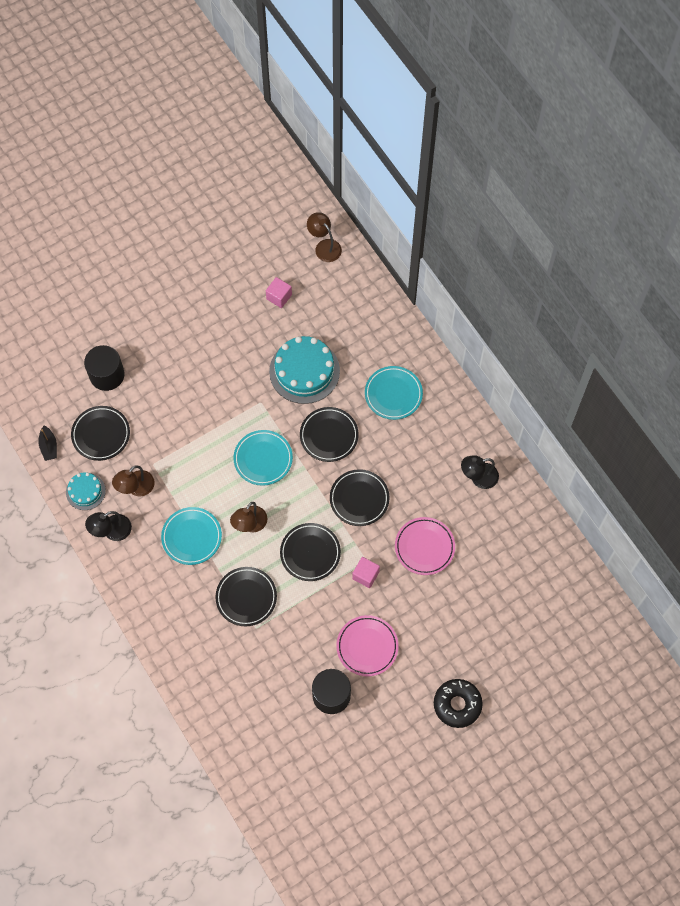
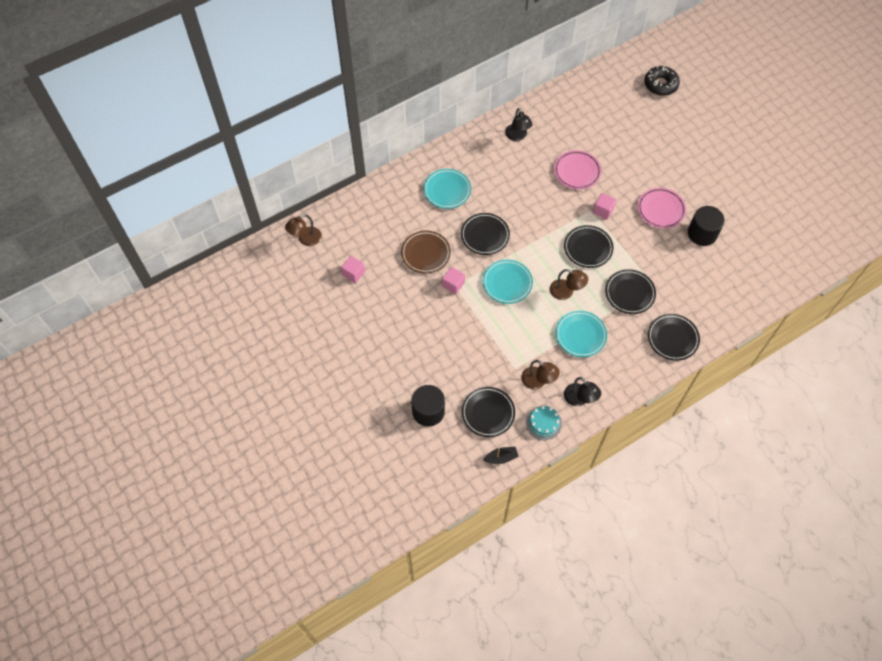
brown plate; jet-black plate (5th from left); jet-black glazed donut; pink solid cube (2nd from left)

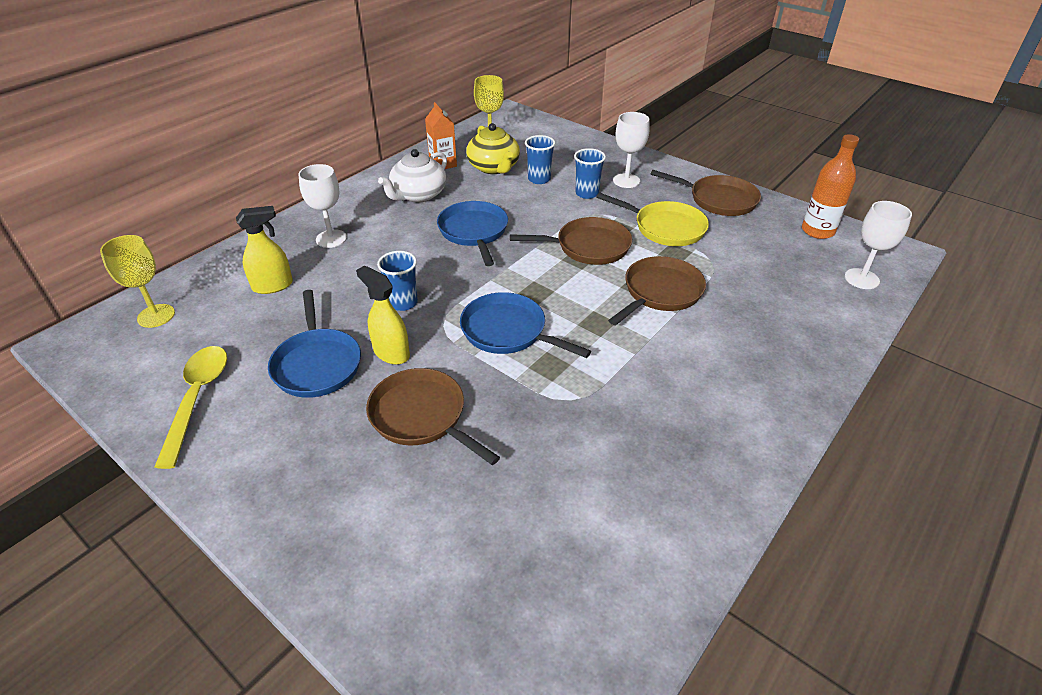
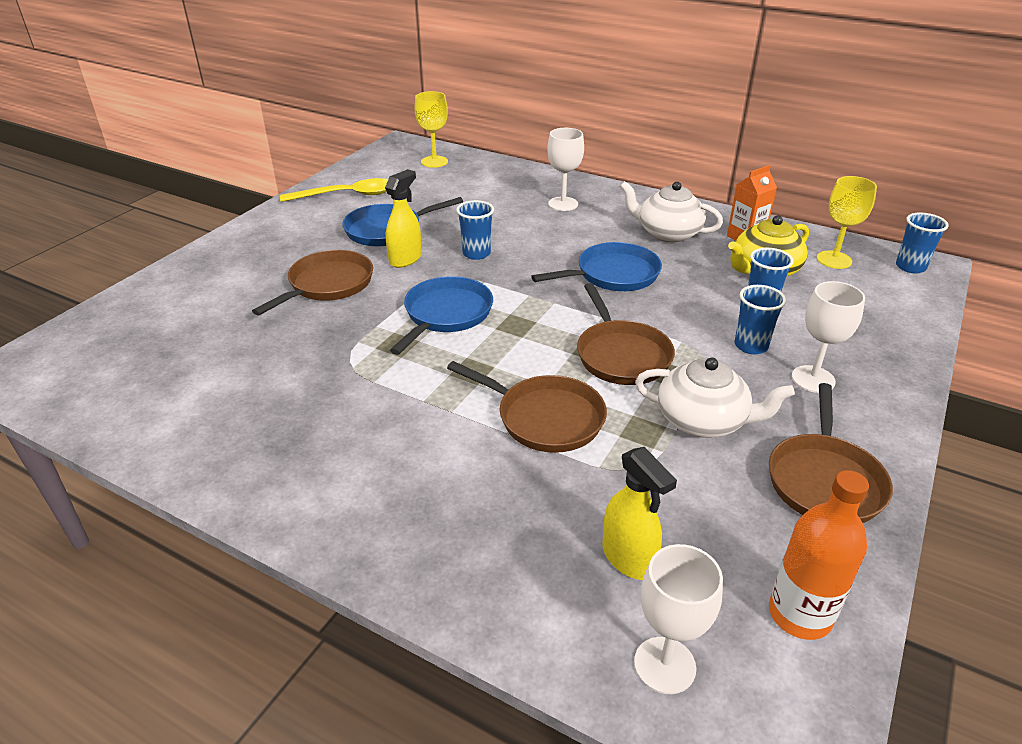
white china teapot (2nd from left); bright yellow spray bottle (2nd from left); cobalt beaker (4th from left)

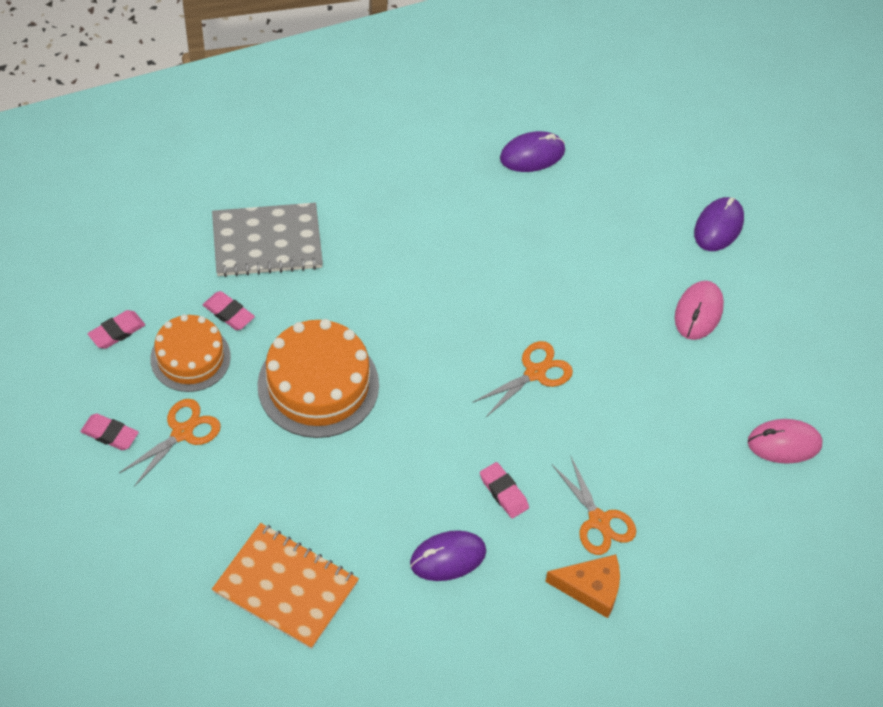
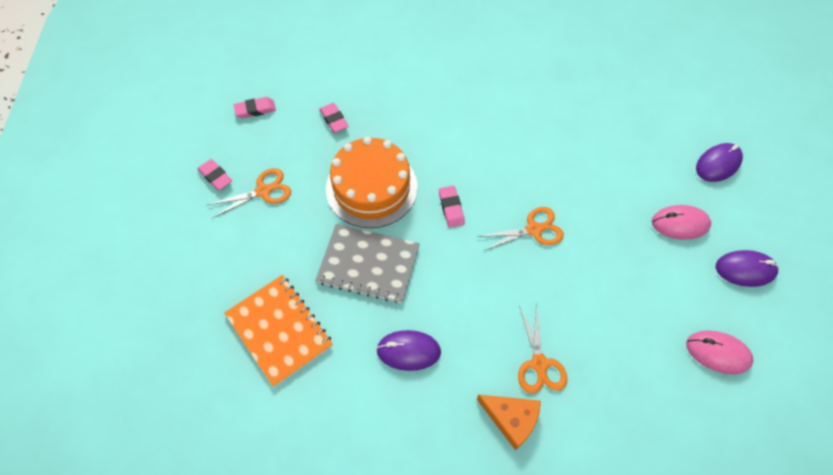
purple mouse (3rd from left); grey exercise book; pink mouse (1st from left); orange-coloured cake (1st from left in the first image); pink eraser (4th from left)

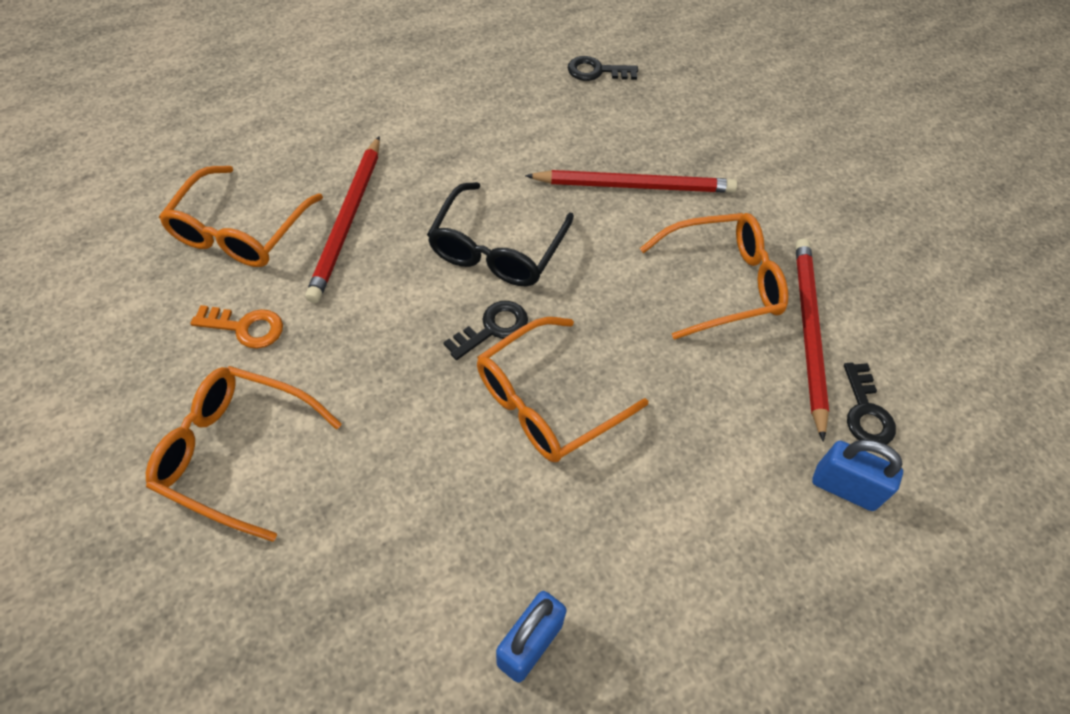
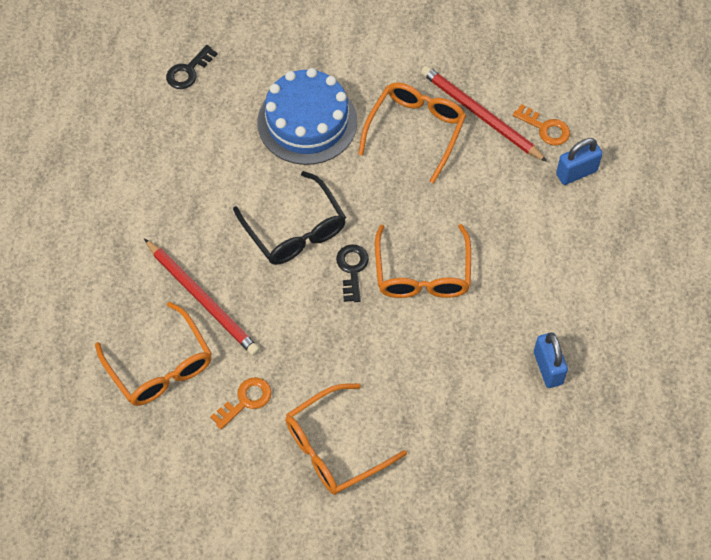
cobalt cake; orange-coloured door key (2nd from left)

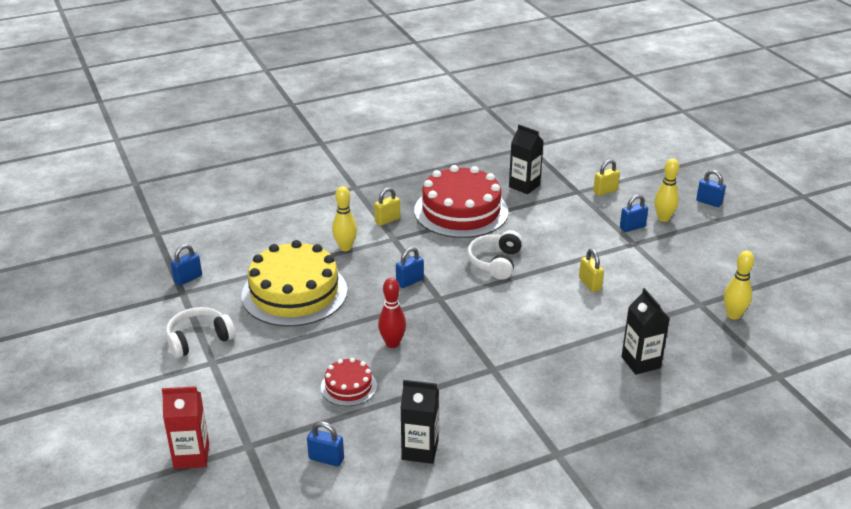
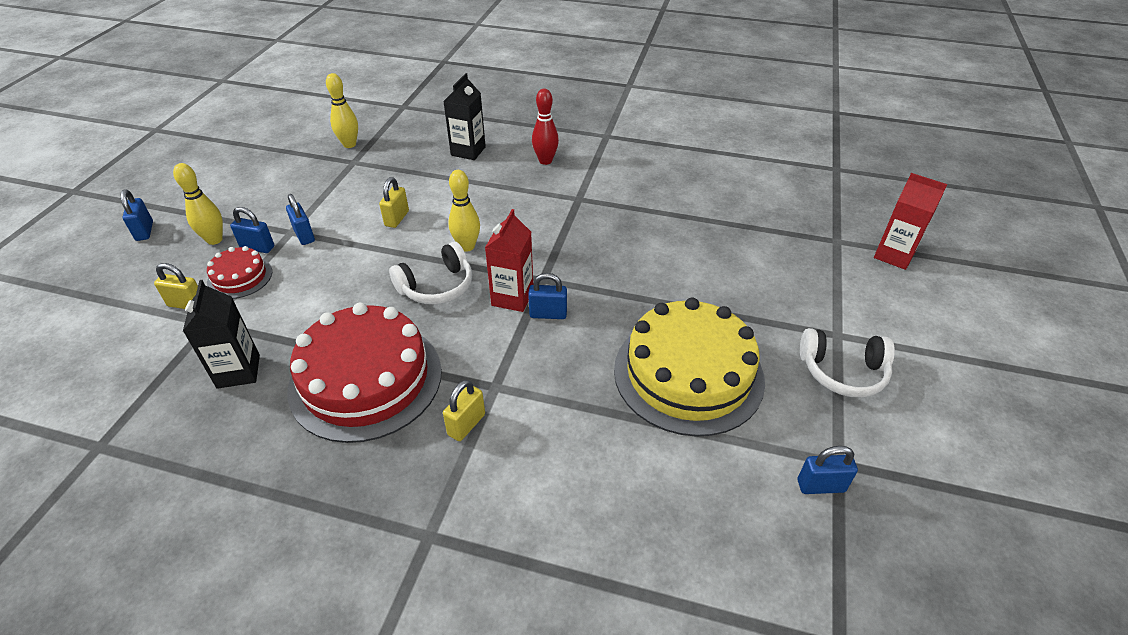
bright yellow bowling pin (3rd from left); bright yellow padlock (3rd from left); scarlet bowling pin; scarlet cake (1st from left); jet-black carton (1st from left in the first image); cobalt padlock (3rd from left); scarlet carton (1st from left)

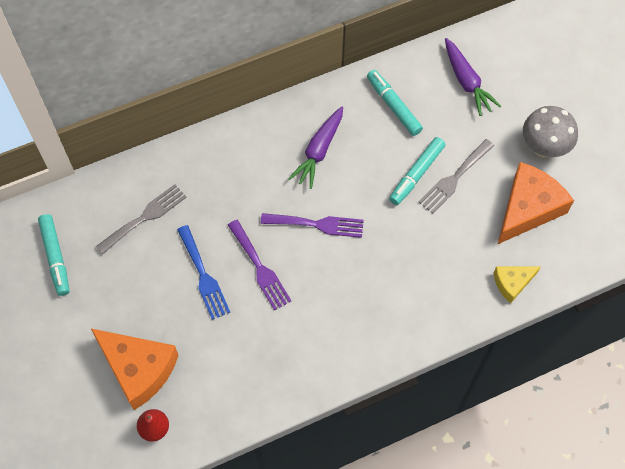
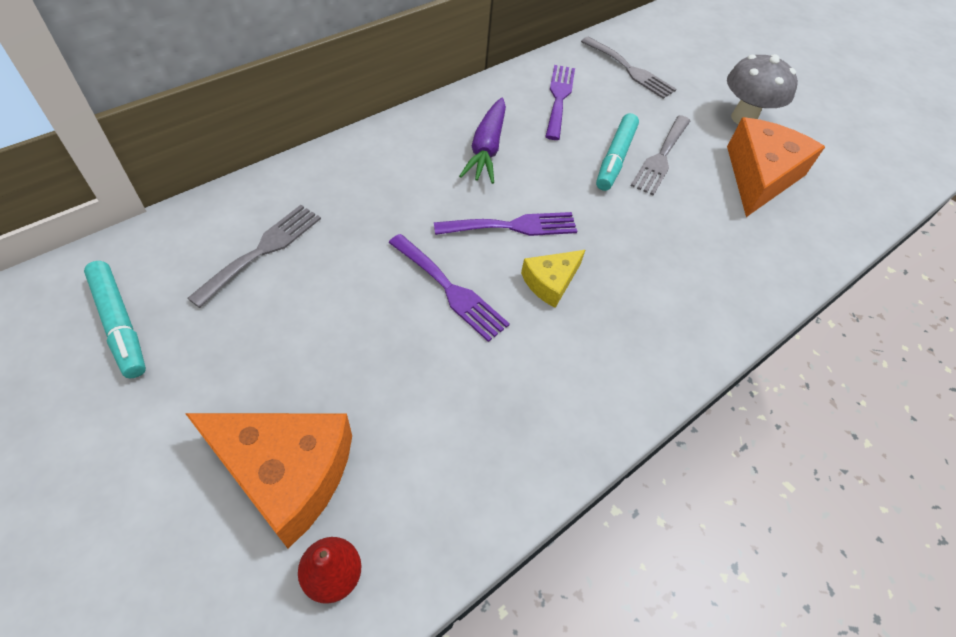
grey table fork (2nd from left); purple table fork (3rd from left); cobalt table fork; bright yellow cheese wedge

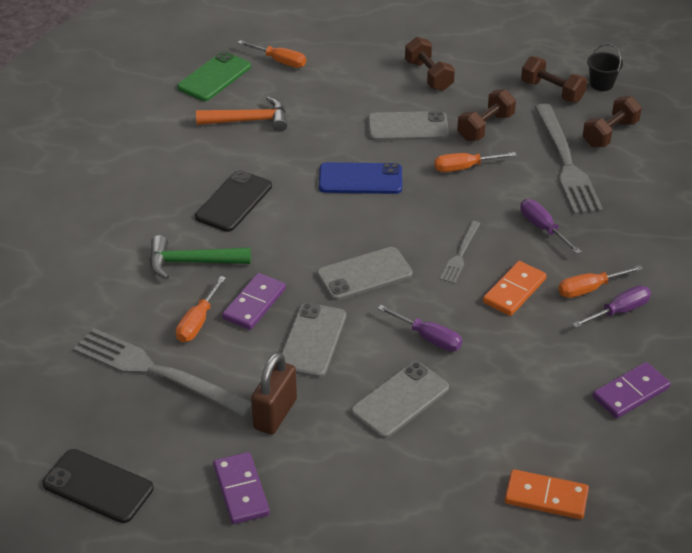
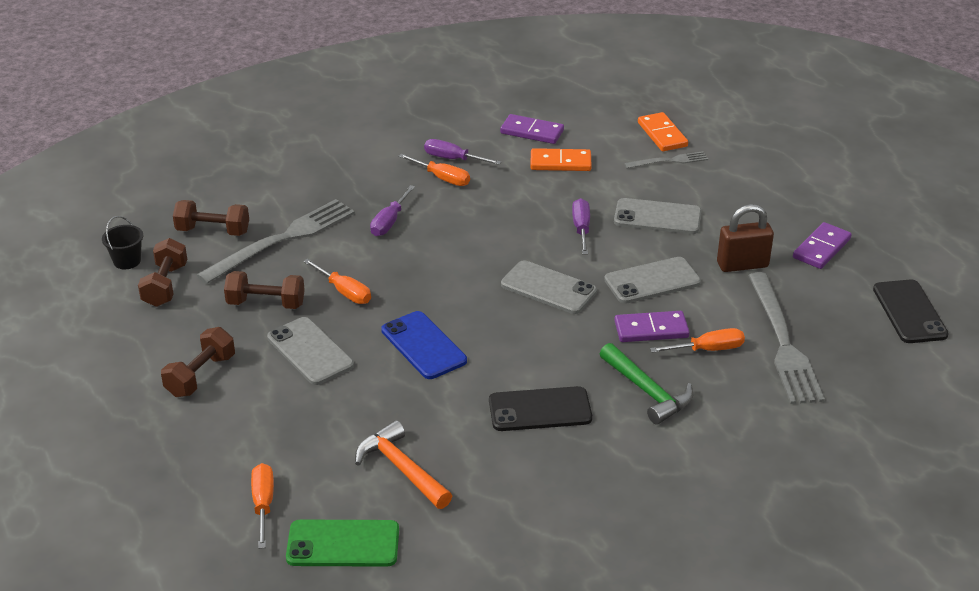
grey table fork (2nd from left); orange-coloured domino piece (1st from left)

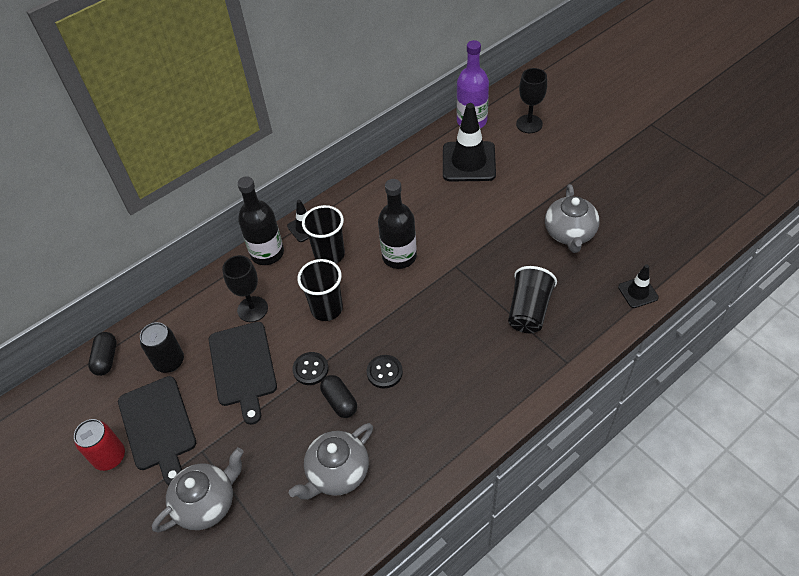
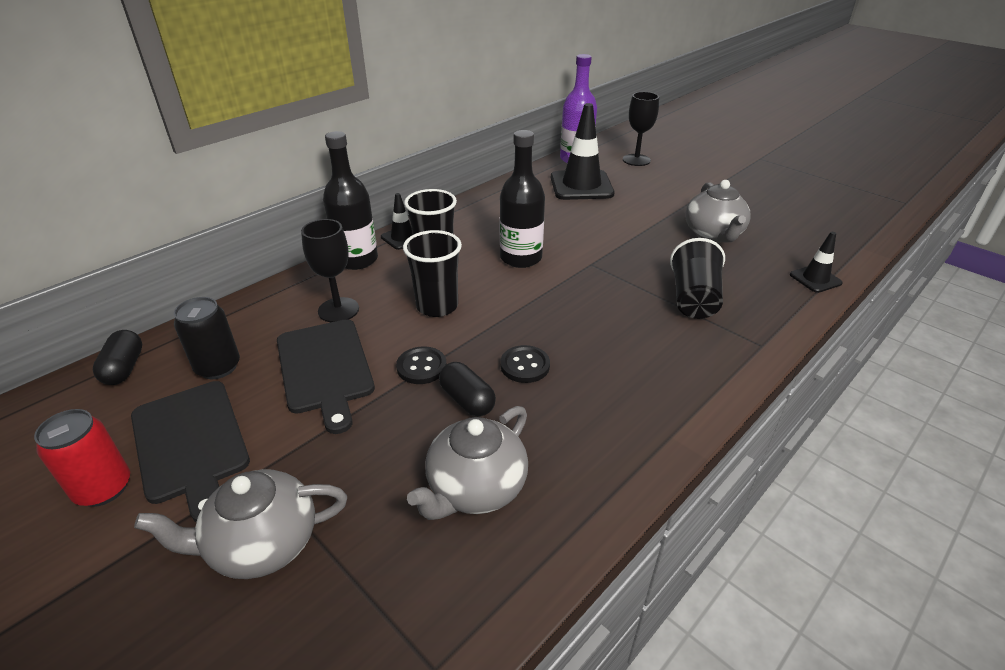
grey china teapot (1st from left)

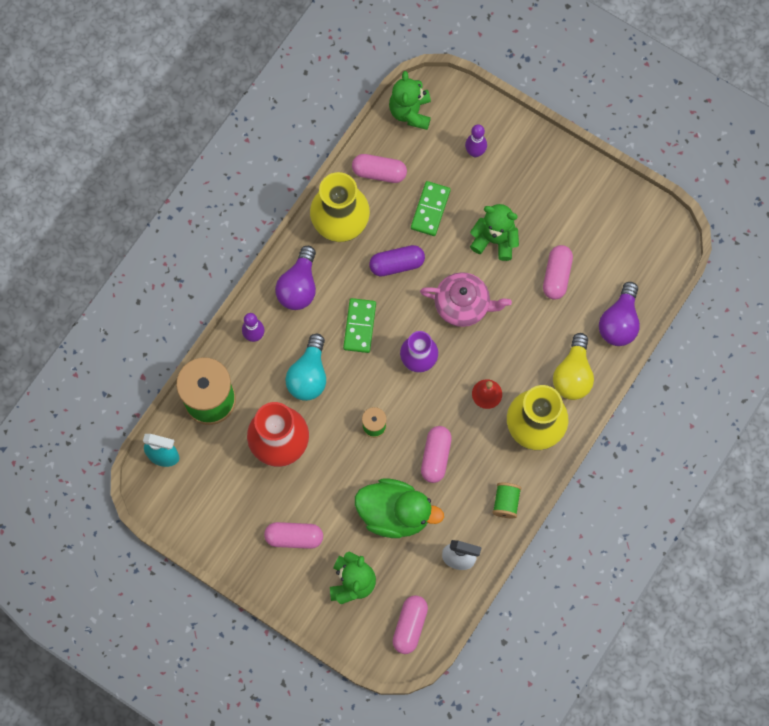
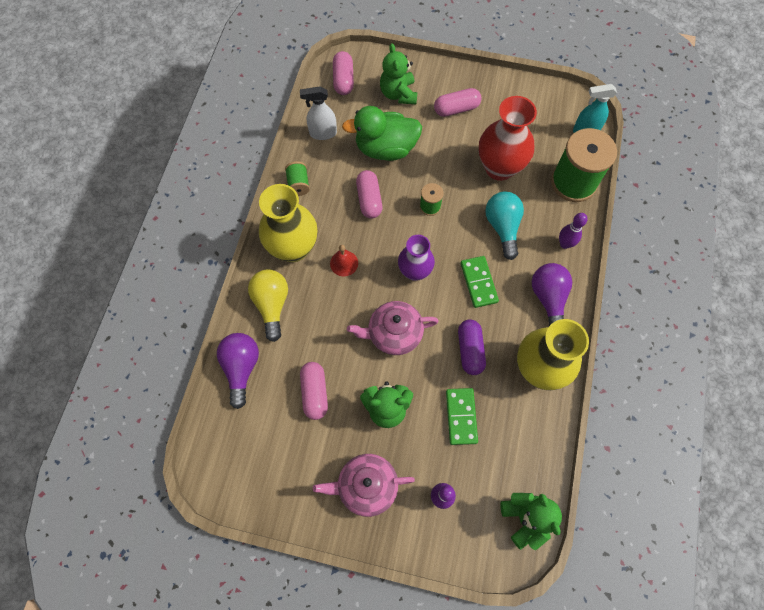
pink pill (2nd from left in the first image); purple pill; pink china teapot (1st from left)

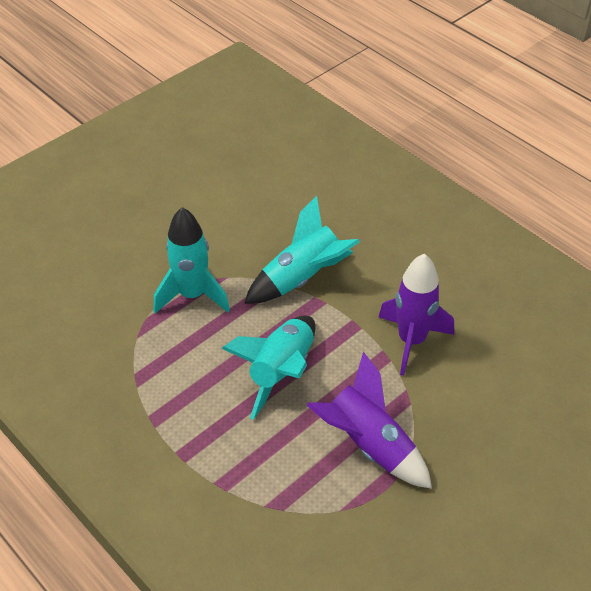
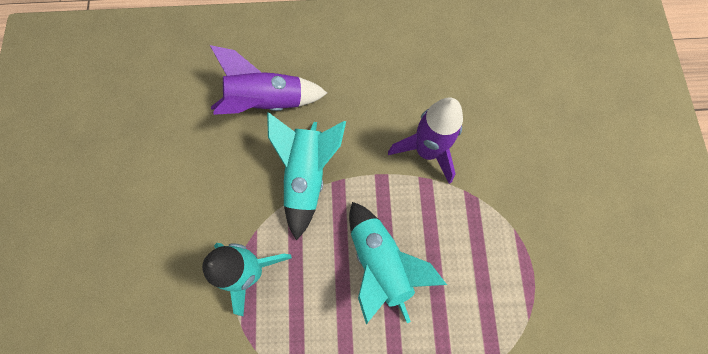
purple toy rocket (1st from left)

